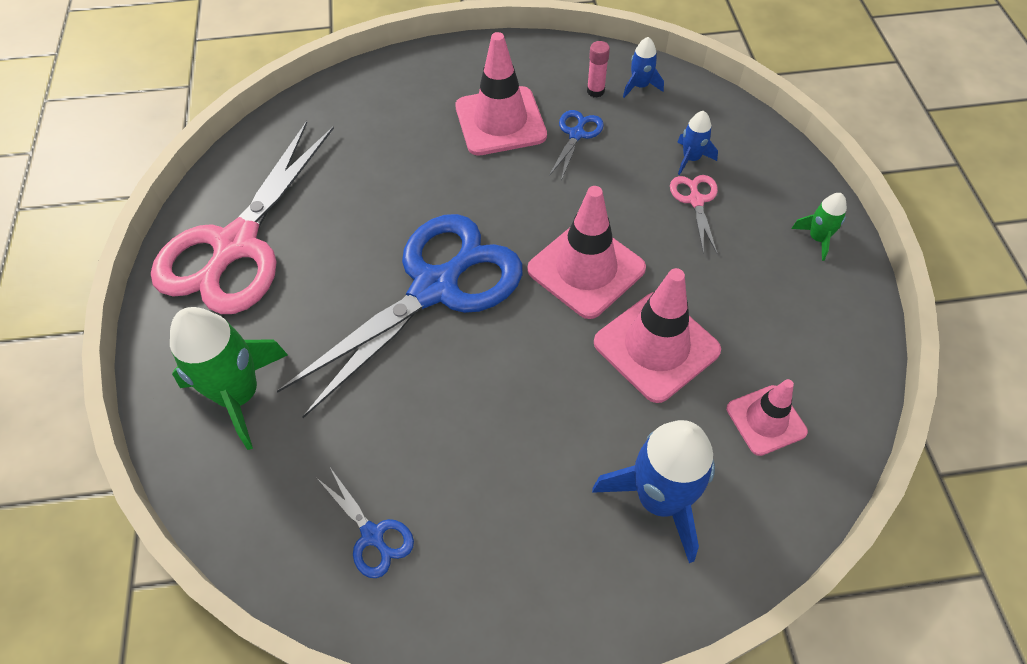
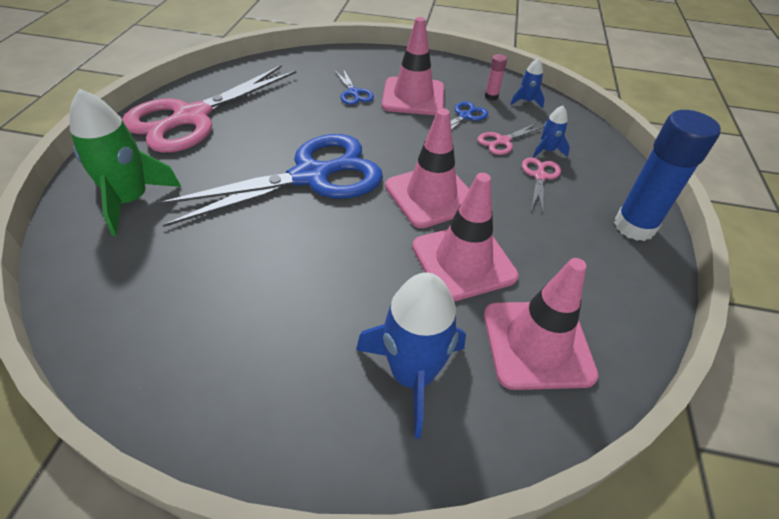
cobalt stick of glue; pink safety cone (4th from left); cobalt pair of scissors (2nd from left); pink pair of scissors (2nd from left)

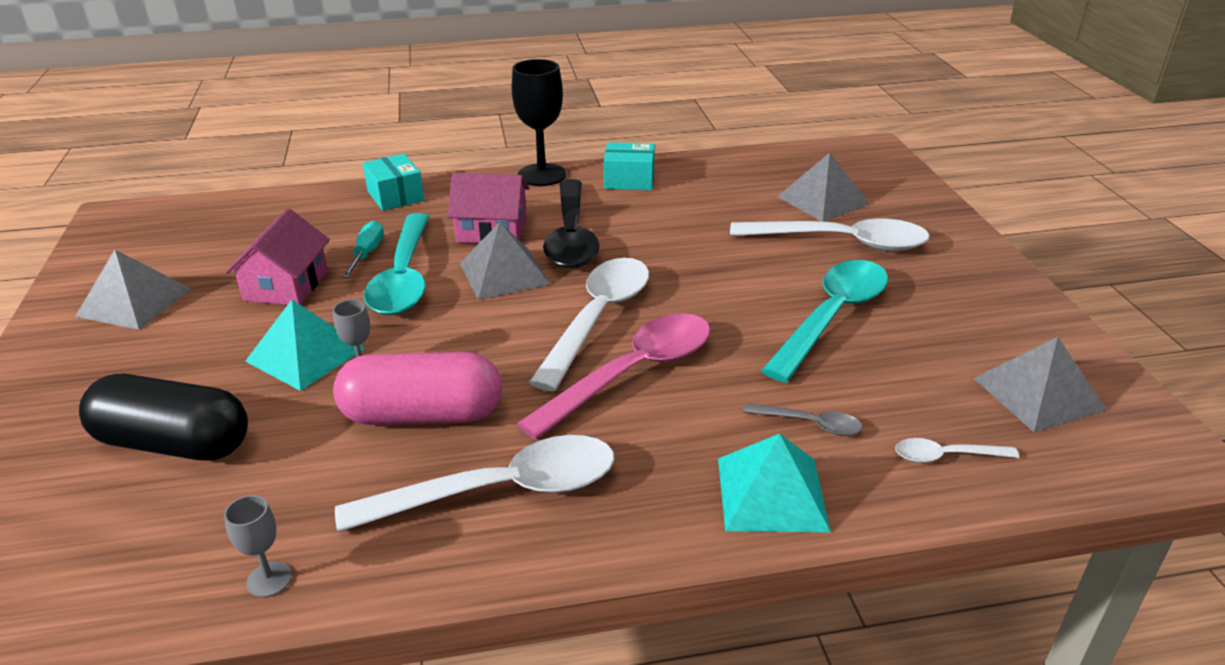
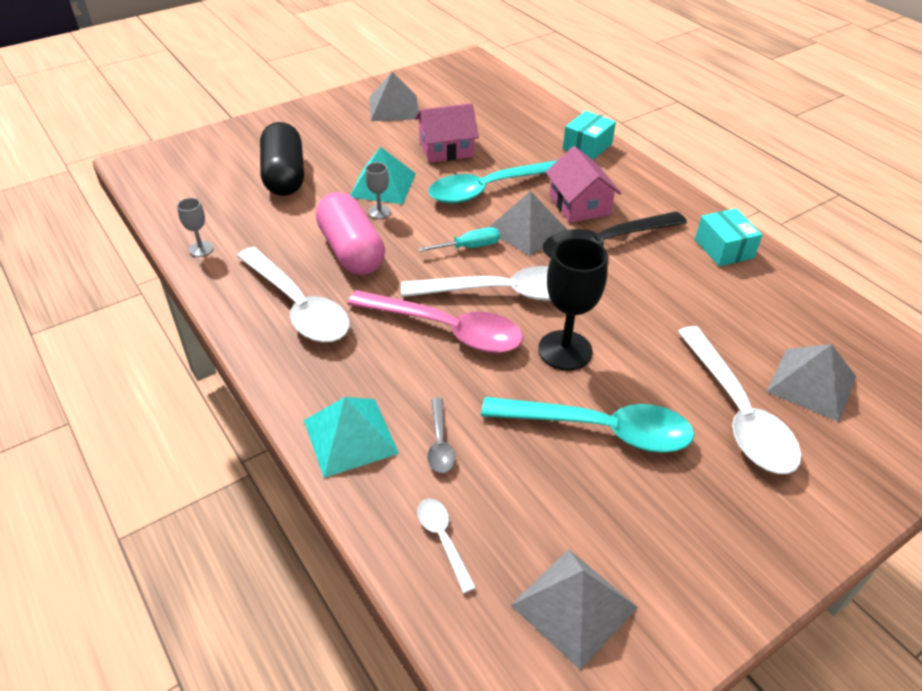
jet-black wine glass; teal flat screwdriver

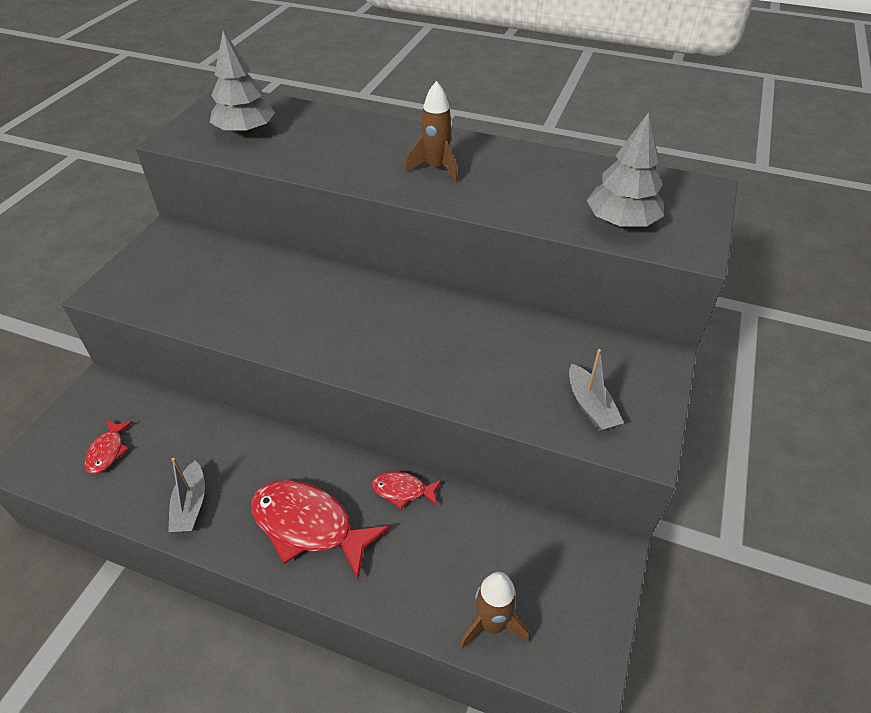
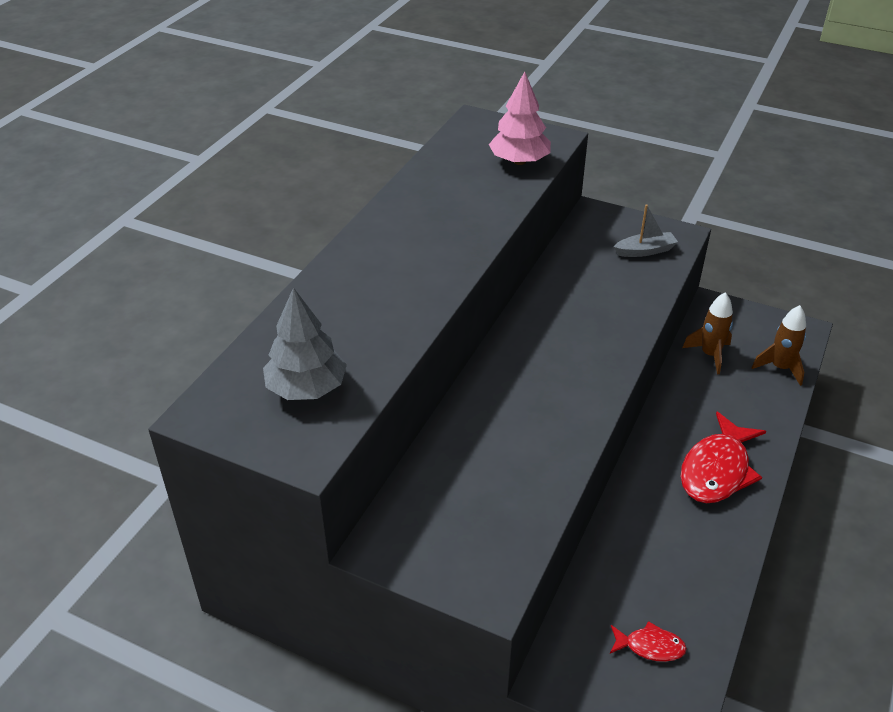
brown toy rocket (1st from left); pink tree; grey toy boat (1st from left in the first image); scarlet fish figure (3rd from left in the first image)

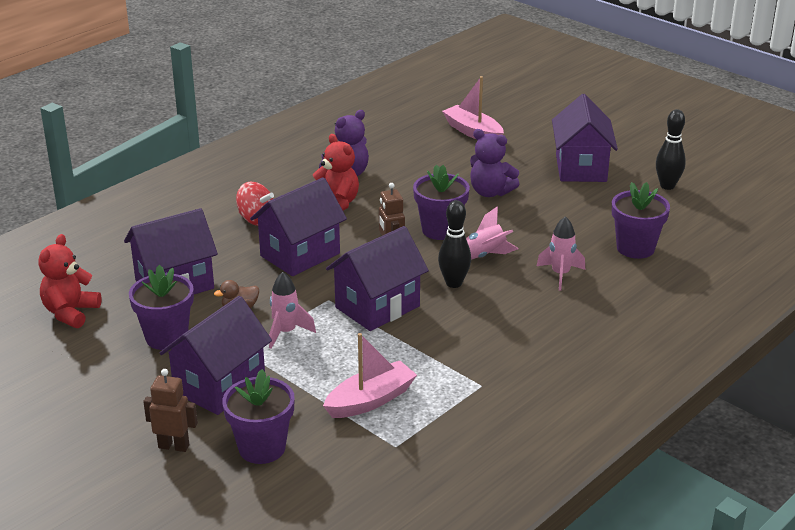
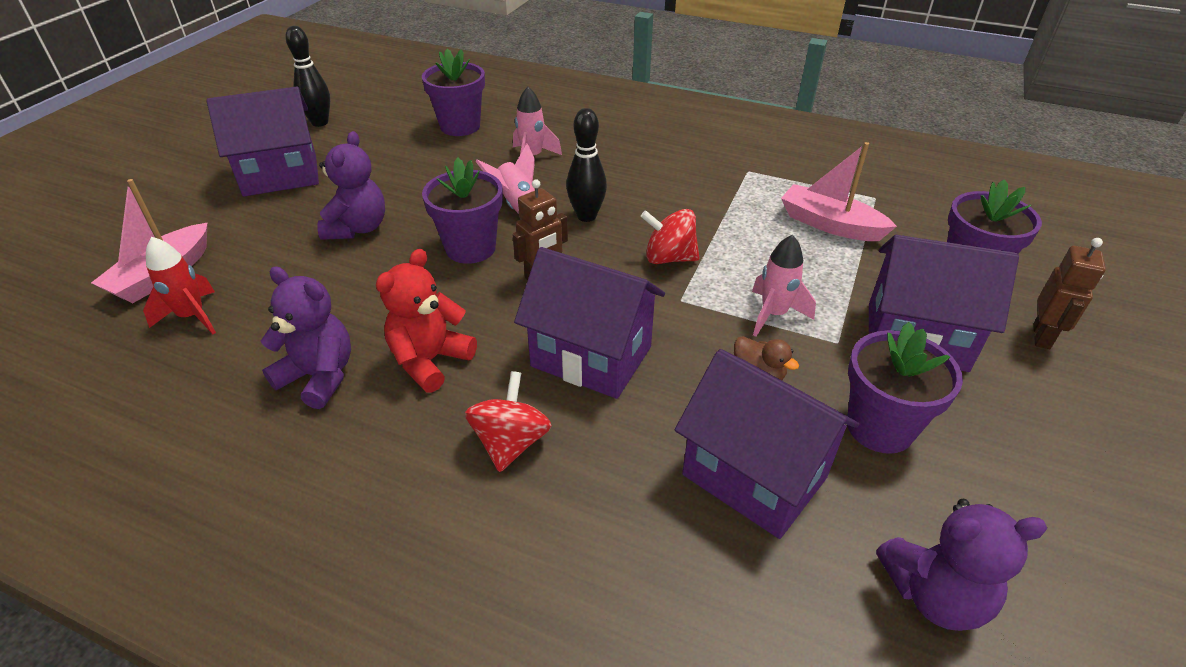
scarlet spinning top (2nd from left); purple teddy bear (3rd from left); brown toy robot (2nd from left); scarlet toy rocket

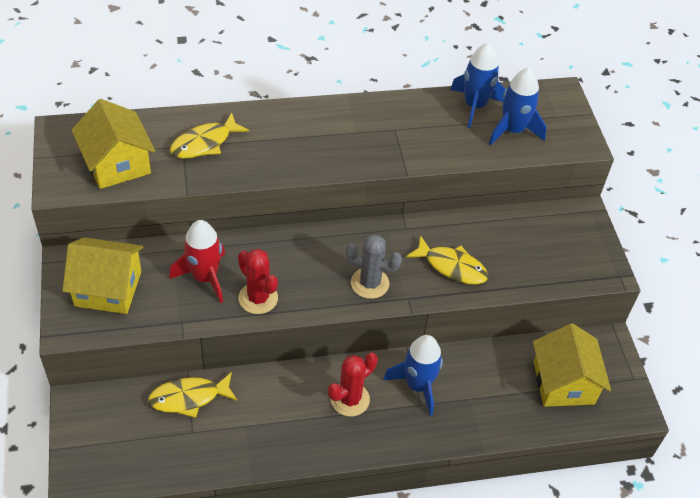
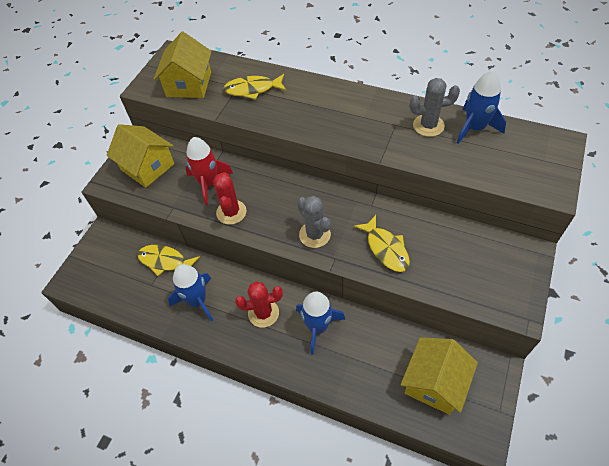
cobalt toy rocket (1st from left); grey prickly plant (2nd from left)

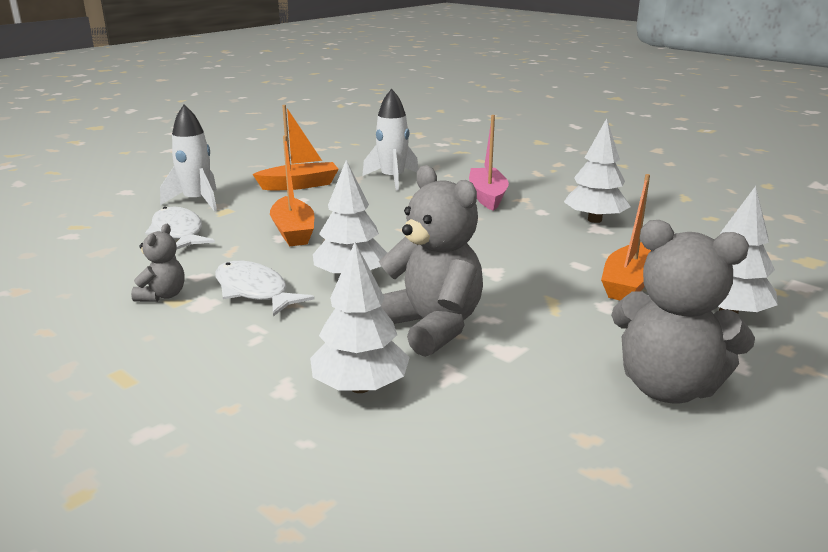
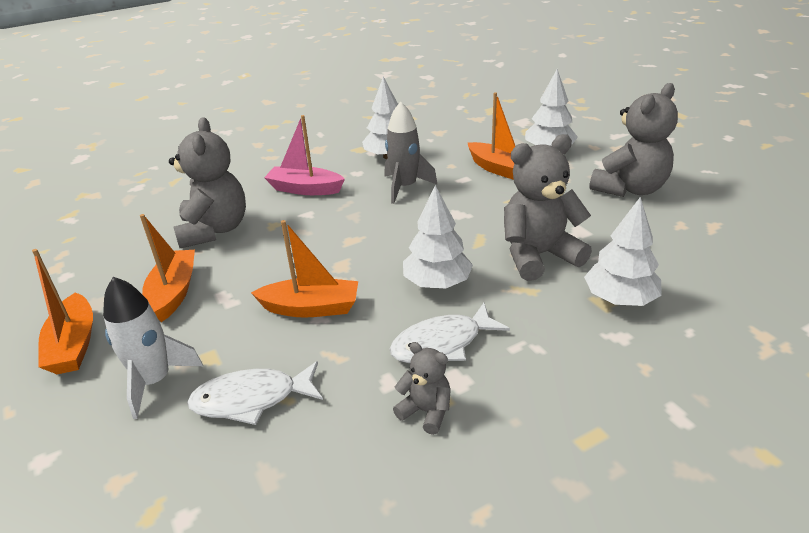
grey teddy bear (1st from left); grey toy rocket; orange-coloured toy boat (1st from left)

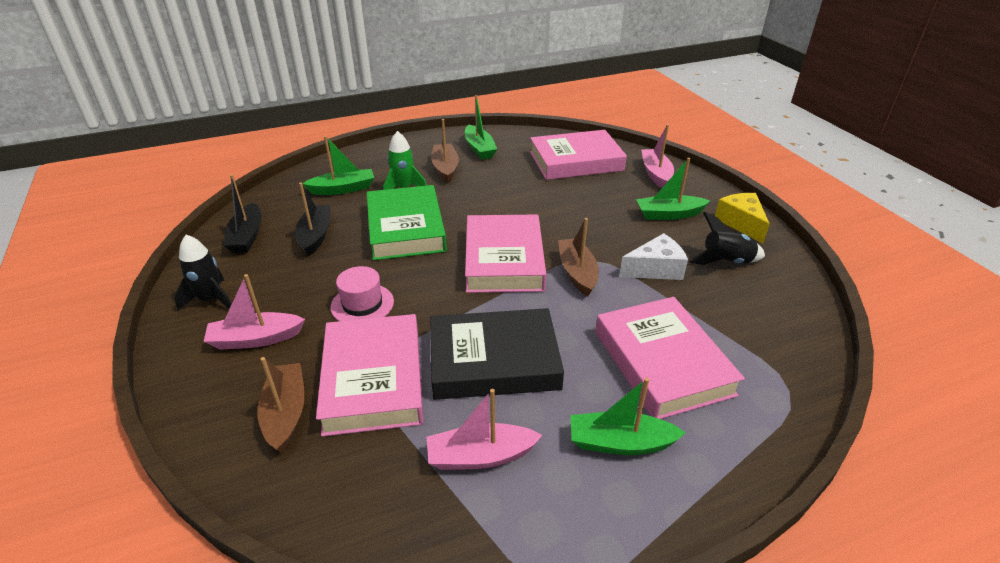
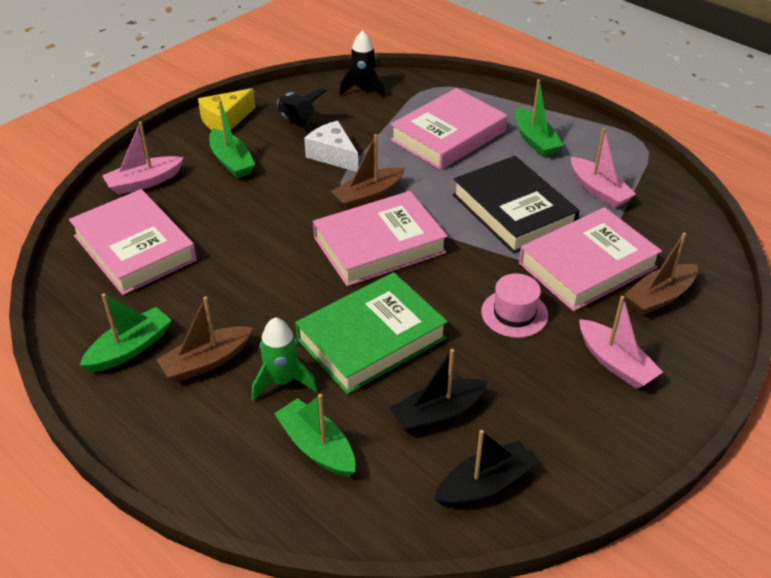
jet-black toy rocket (2nd from left)

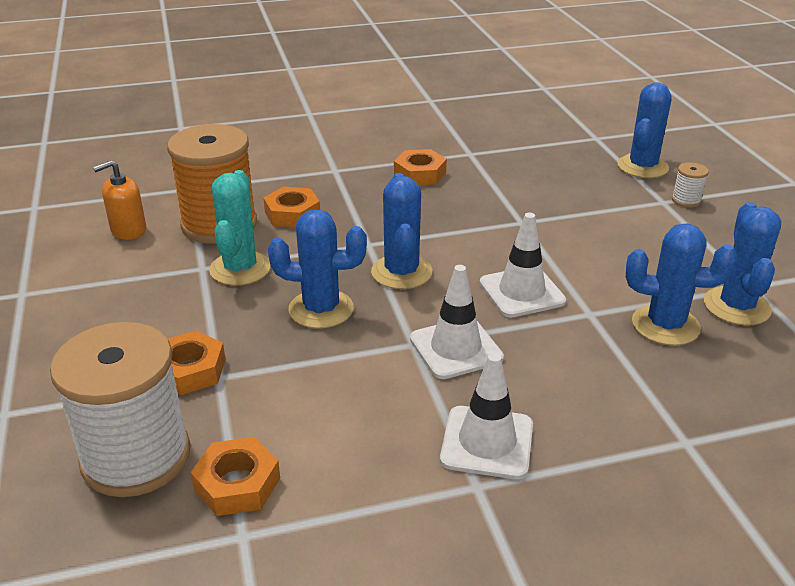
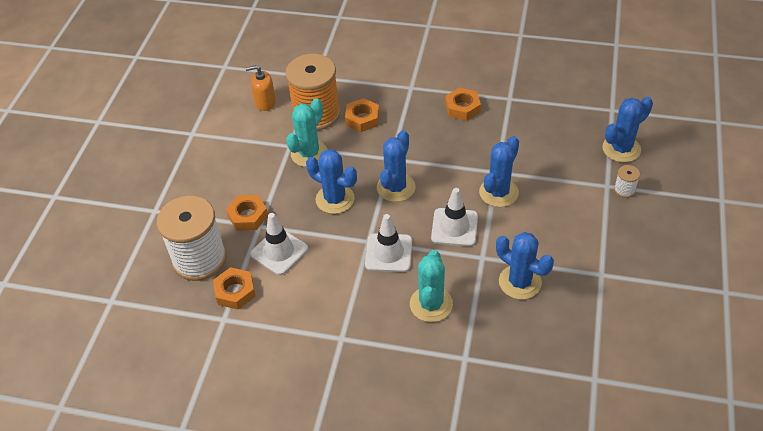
cobalt prickly plant (3rd from left); white safety cone (1st from left); teal prickly plant (2nd from left)

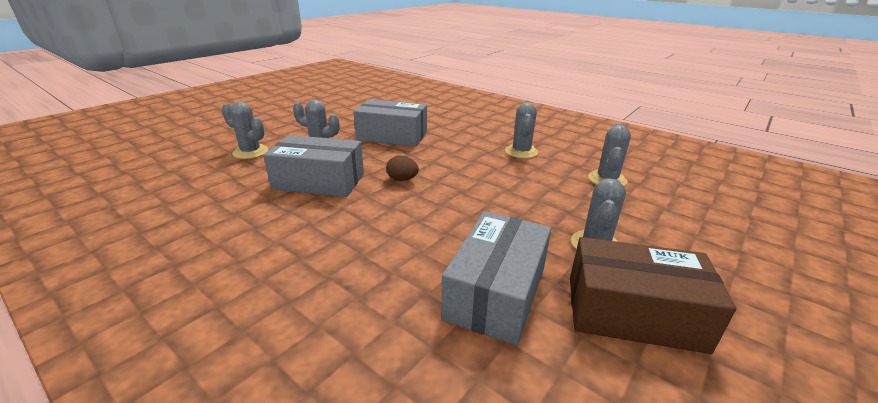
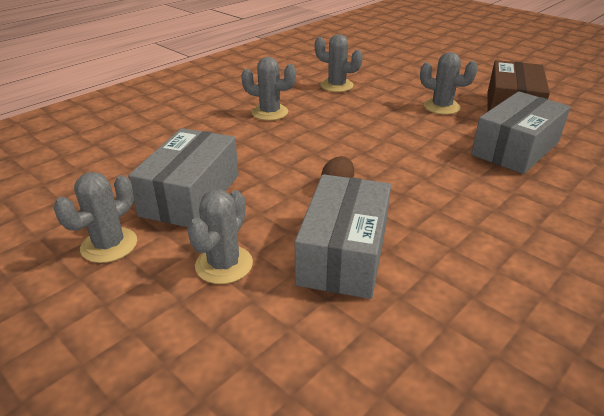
grey prickly plant (1st from left); grey box (3rd from left)

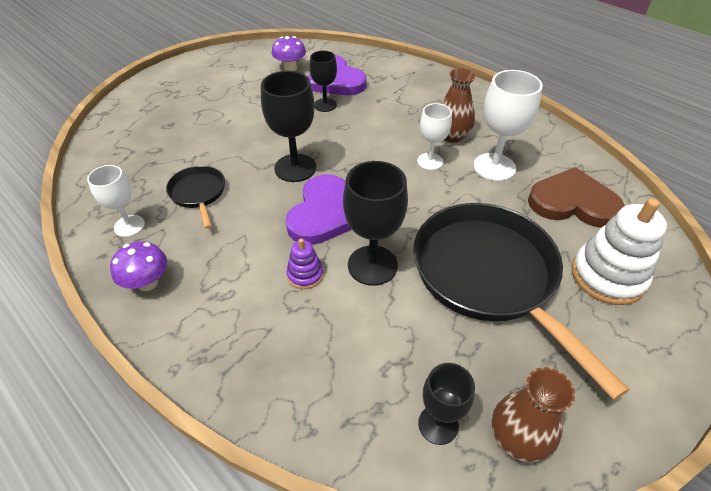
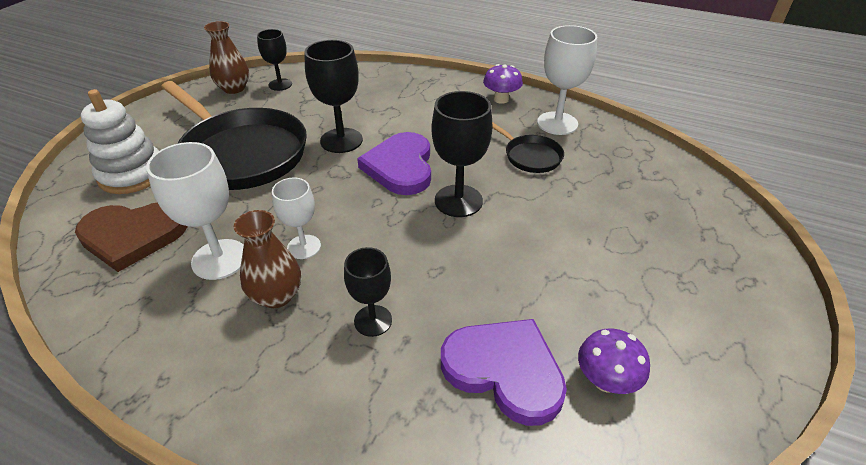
jet-black wine glass (3rd from left); white wine glass (3rd from left); purple stacking rings

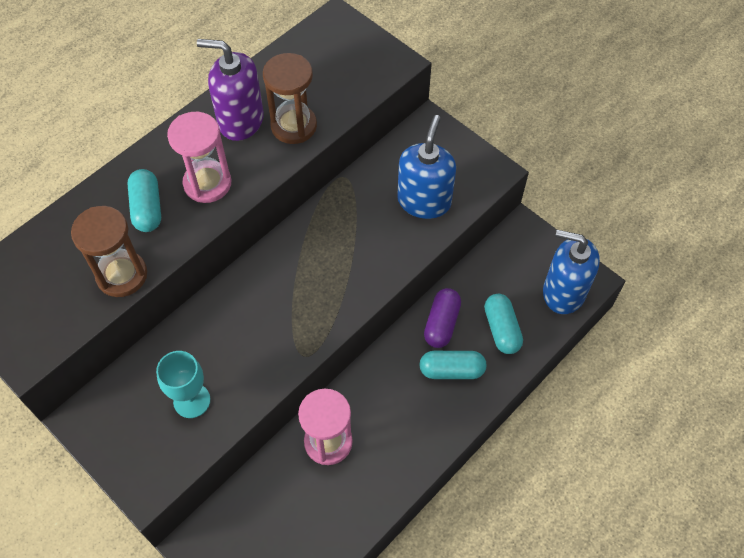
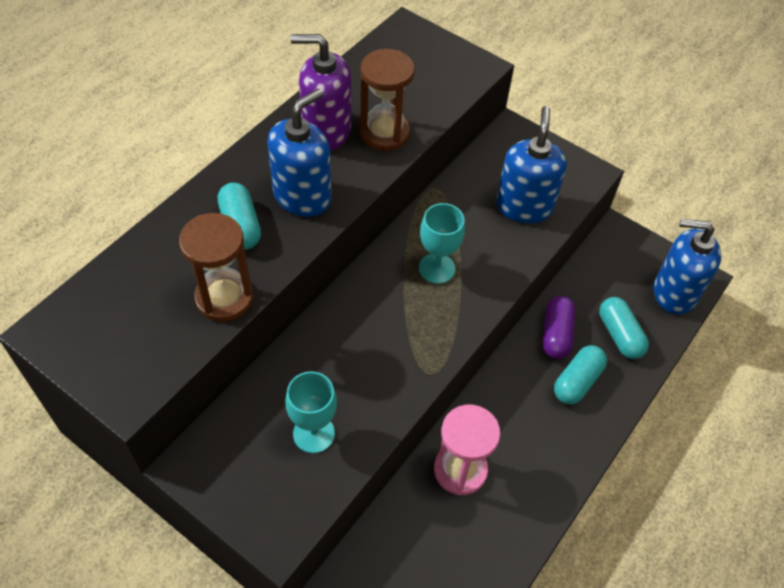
cobalt soap dispenser (1st from left); teal pill (2nd from left); teal wine glass (2nd from left)

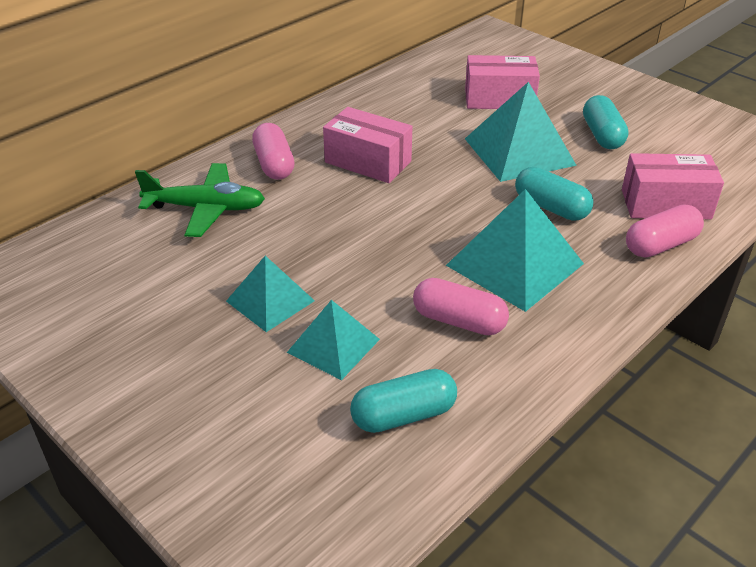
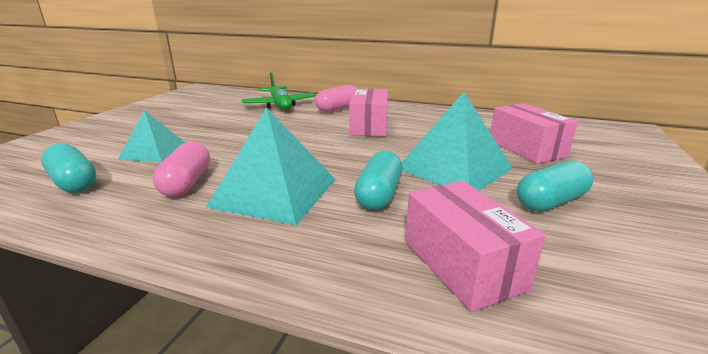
pink pill (3rd from left in the first image); teal pyramid (1st from left in the first image)

